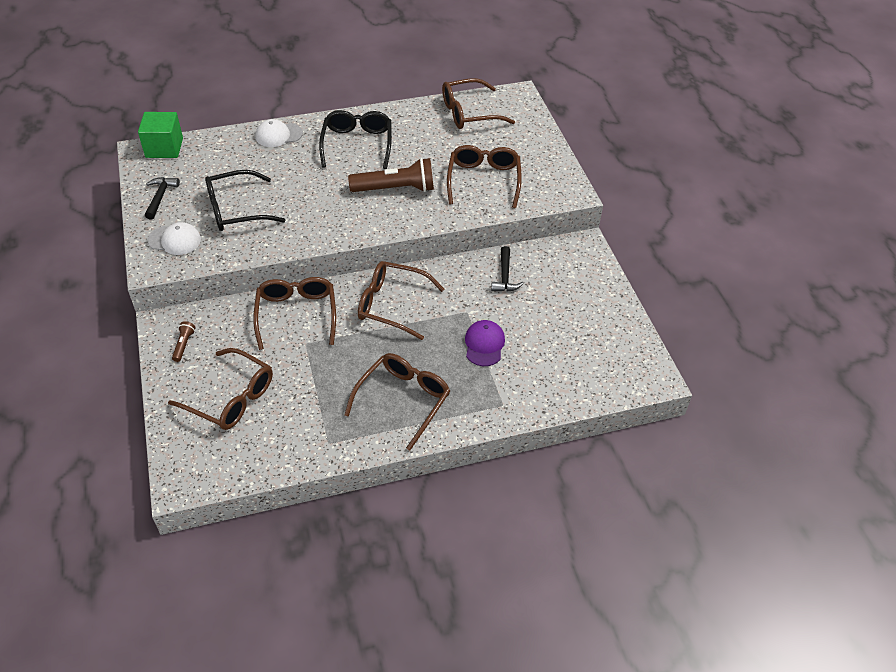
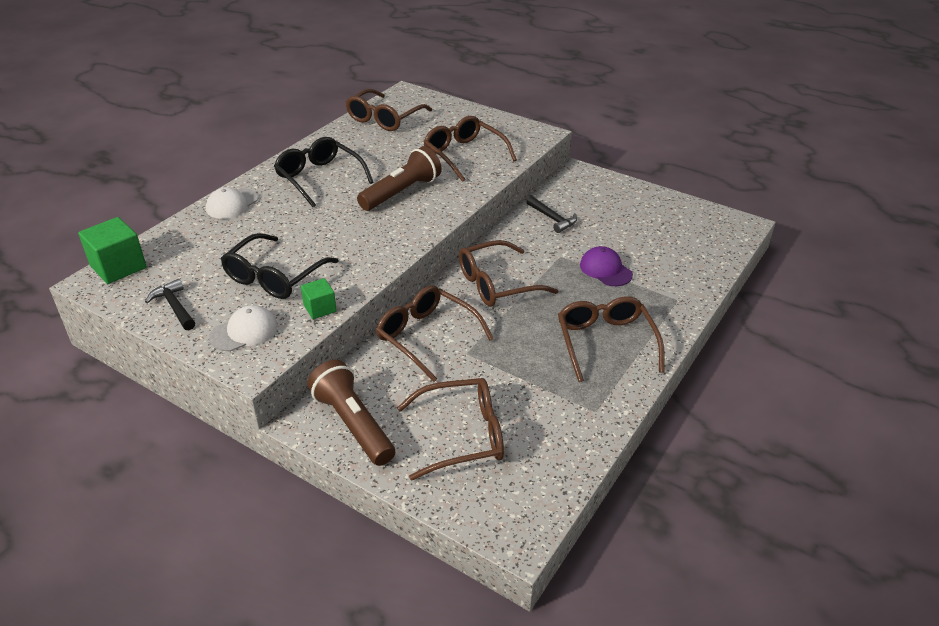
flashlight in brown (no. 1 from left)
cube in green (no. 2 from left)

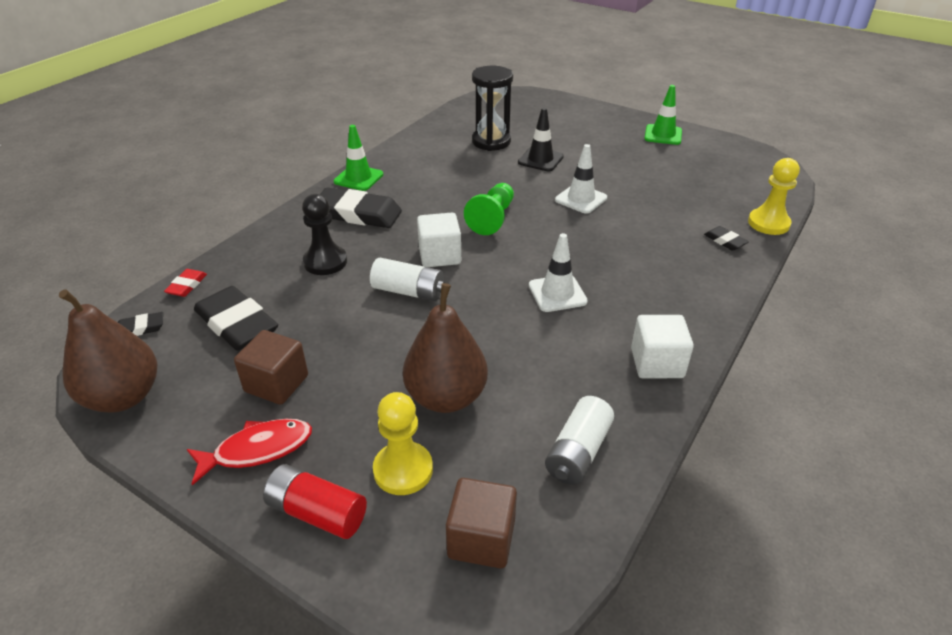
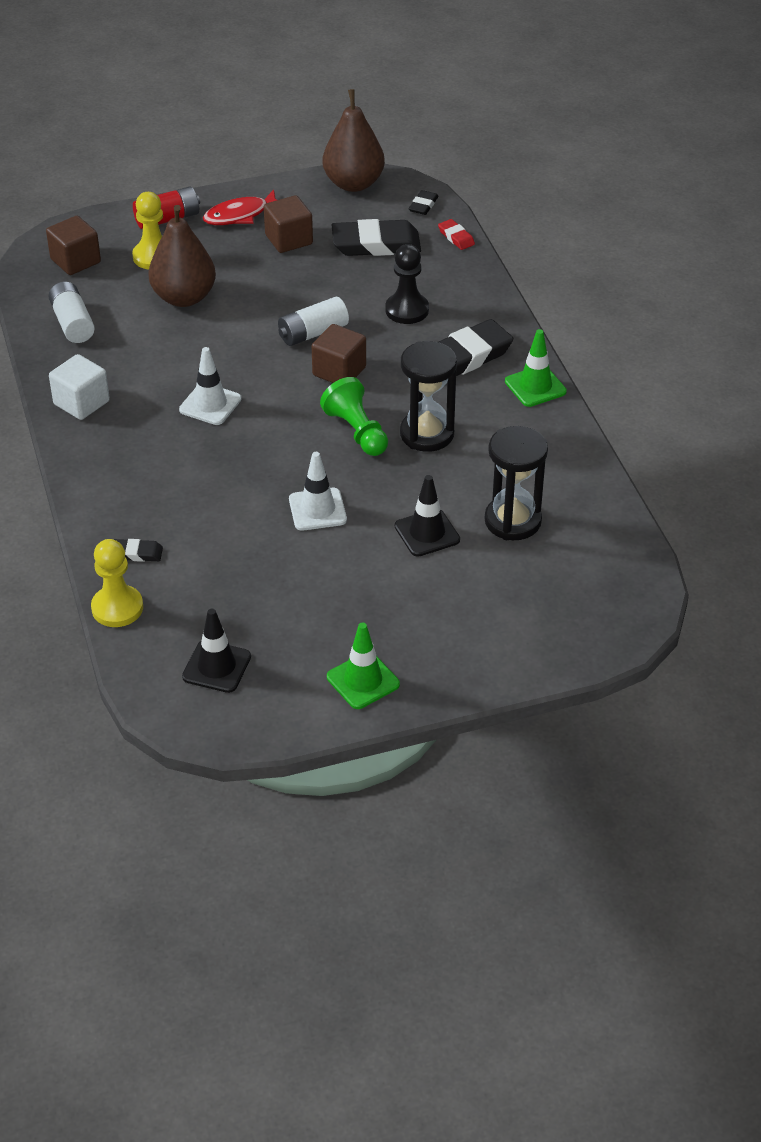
cube in brown (no. 3 from left)
fish in red
hourglass in black (no. 1 from left)
traffic cone in black (no. 1 from left)

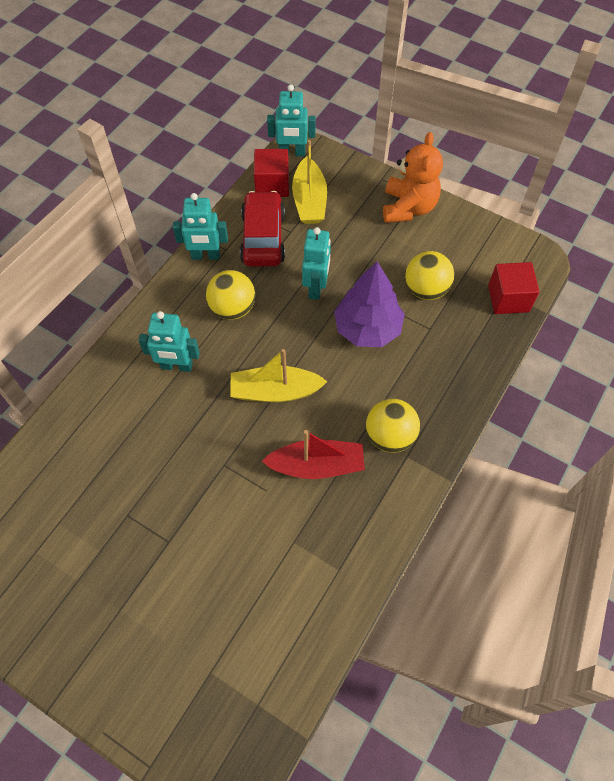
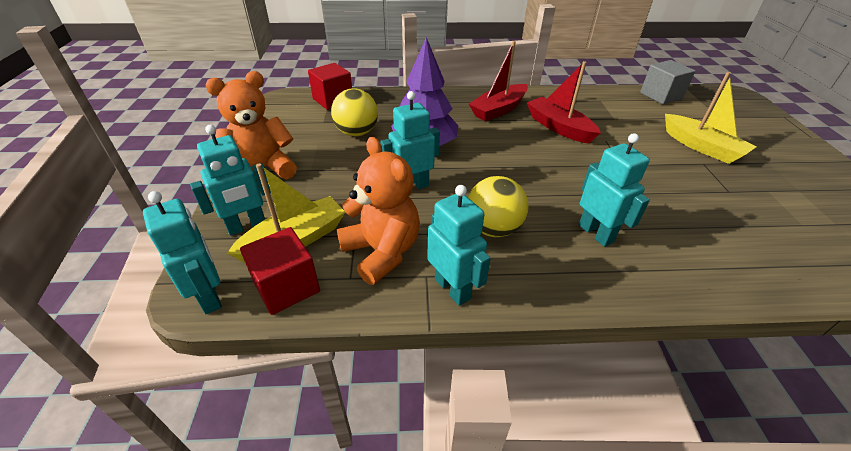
teddy bear in orange (no. 2 from left)
boat in yellow (no. 2 from left)
boat in red (no. 1 from left)
cube in grey
robot in turquoise (no. 2 from left)

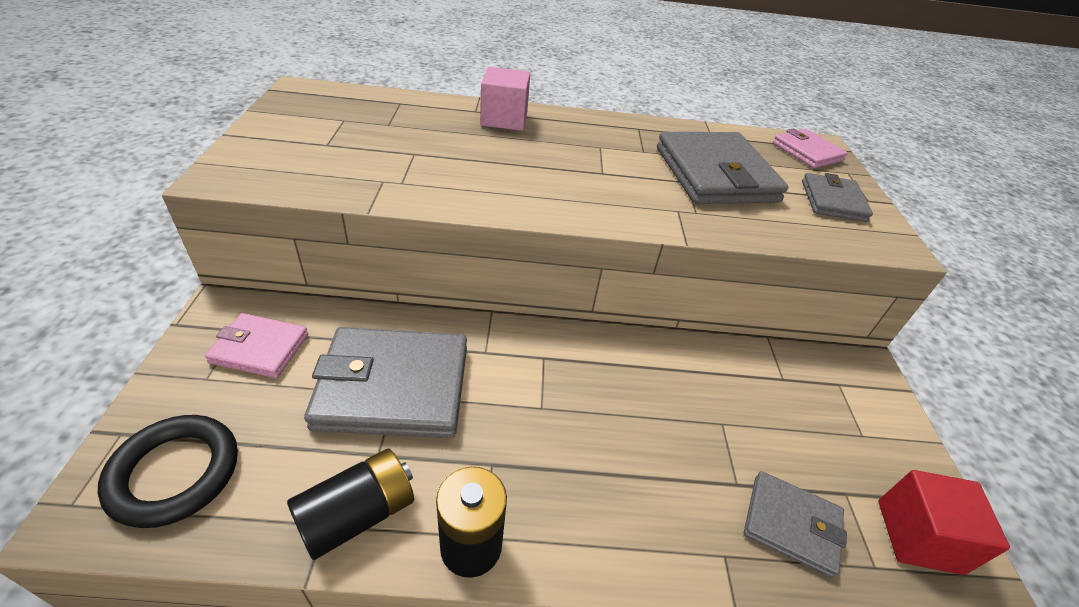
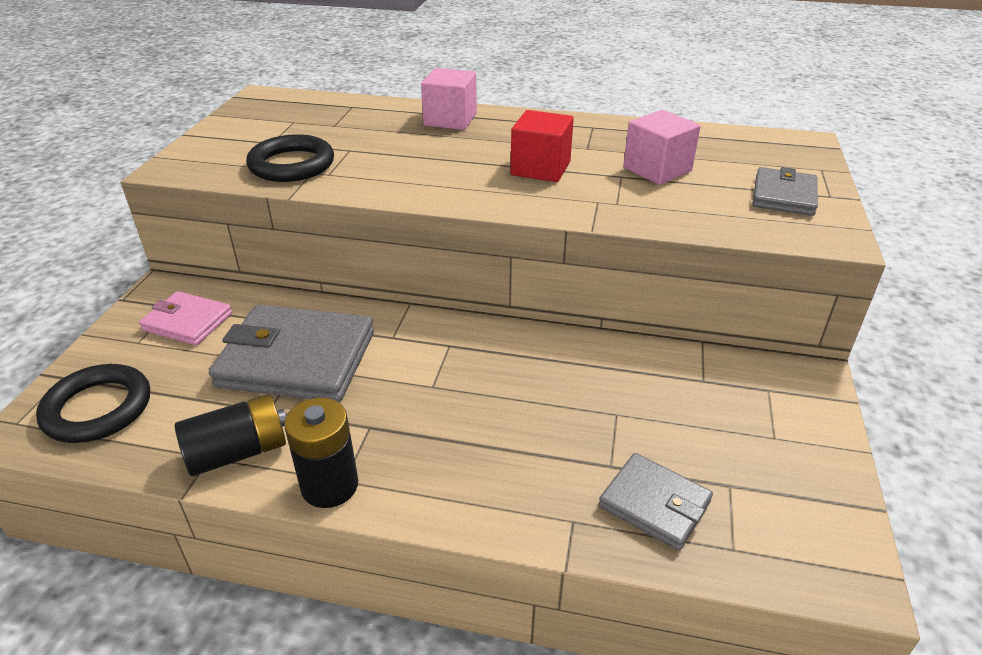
wallet in pink (no. 2 from left in the first image)
cube in pink (no. 2 from left)
cube in red
ring in black (no. 2 from left)

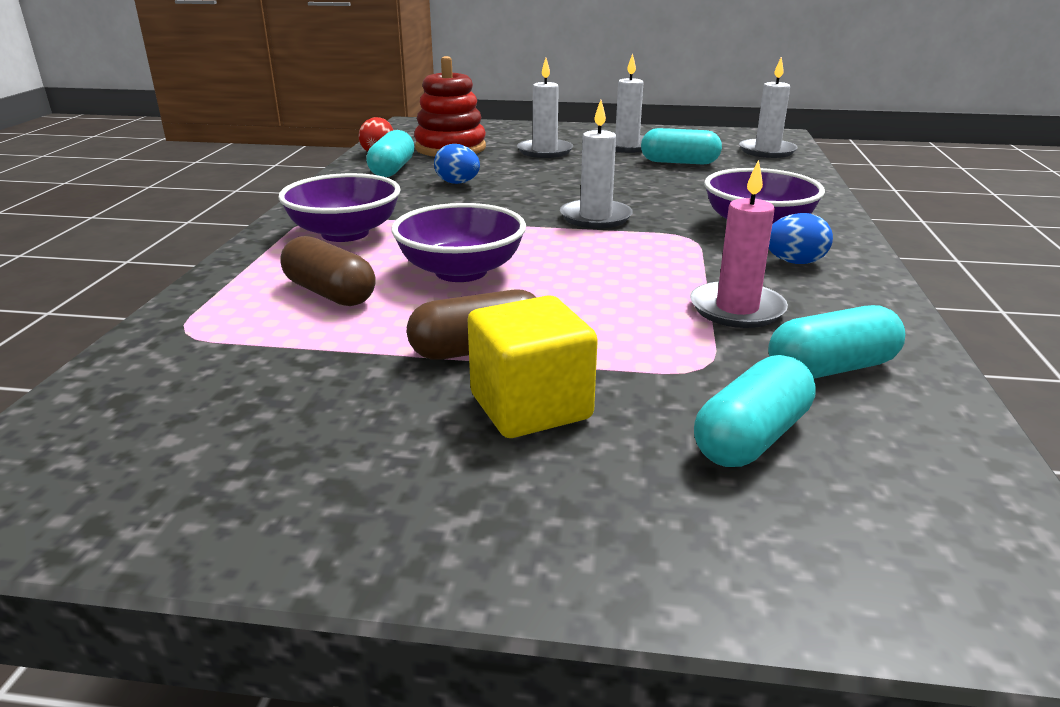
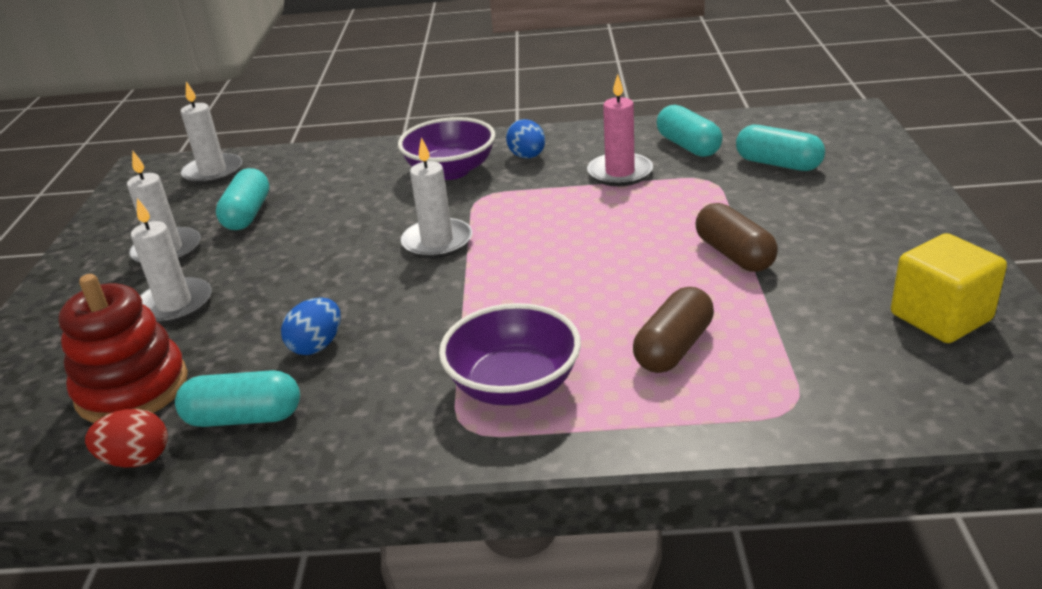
bowl in purple (no. 2 from left in the first image)
cube in yellow

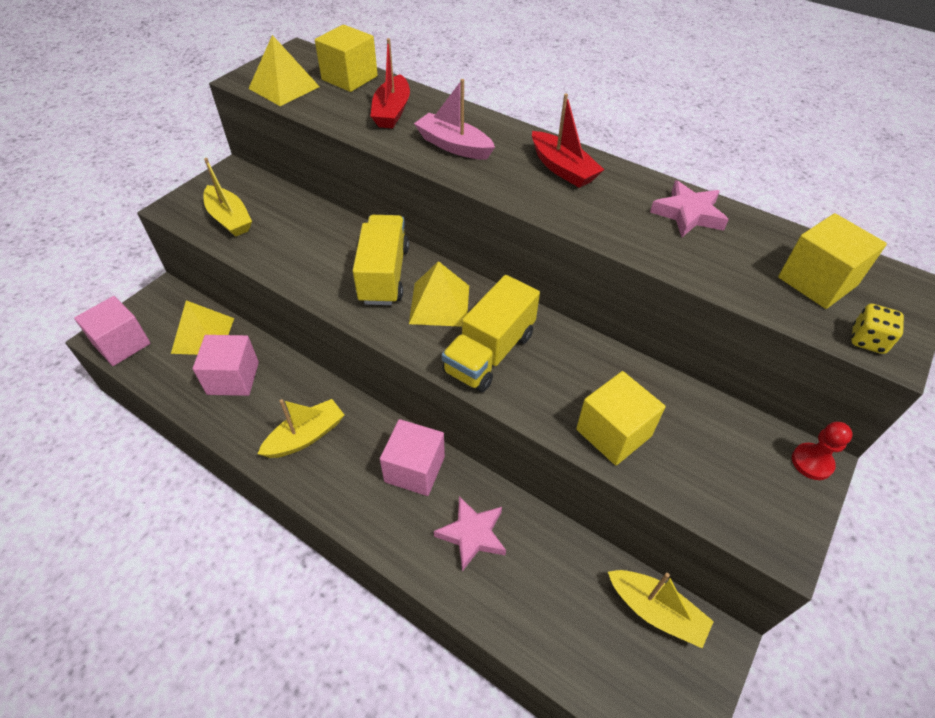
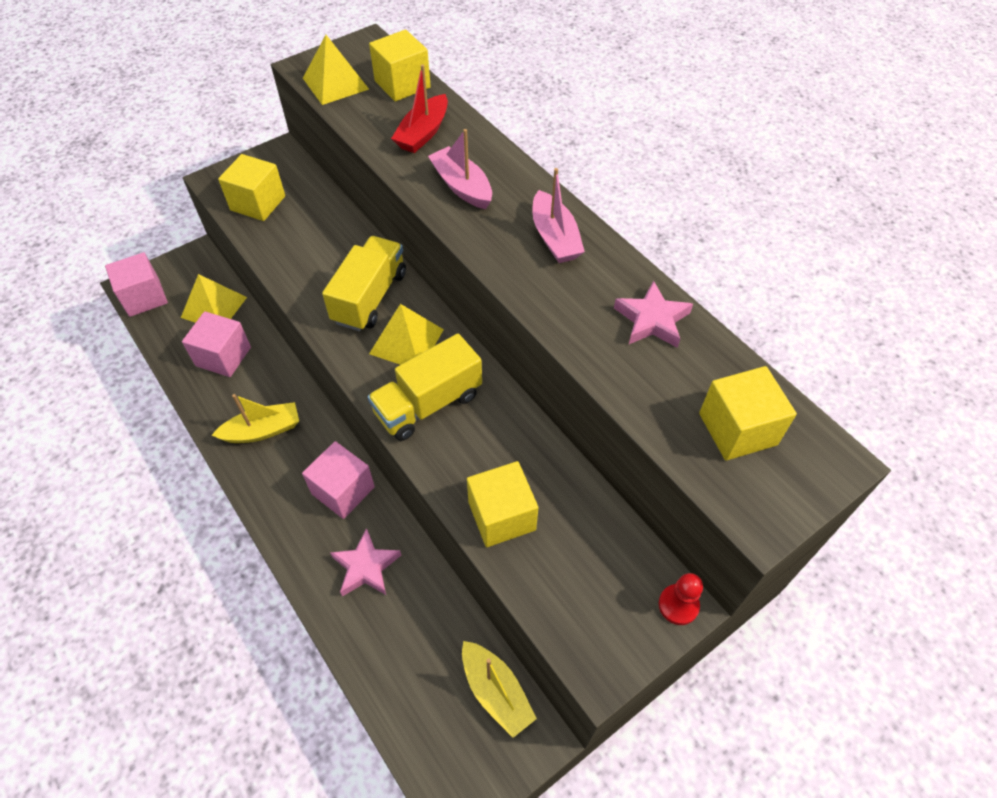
boat in pink (no. 2 from left)
cube in yellow (no. 1 from left)
dice in yellow

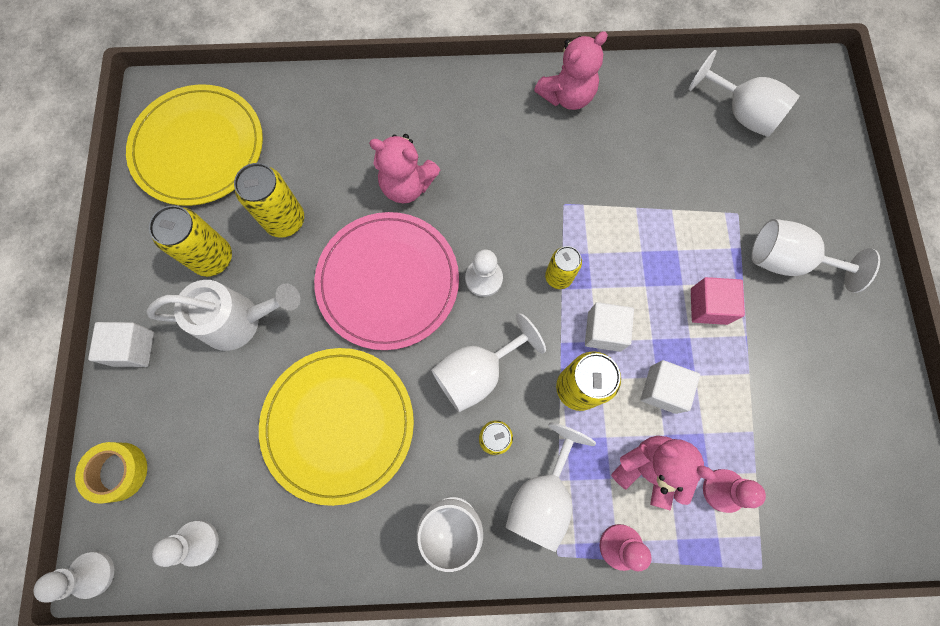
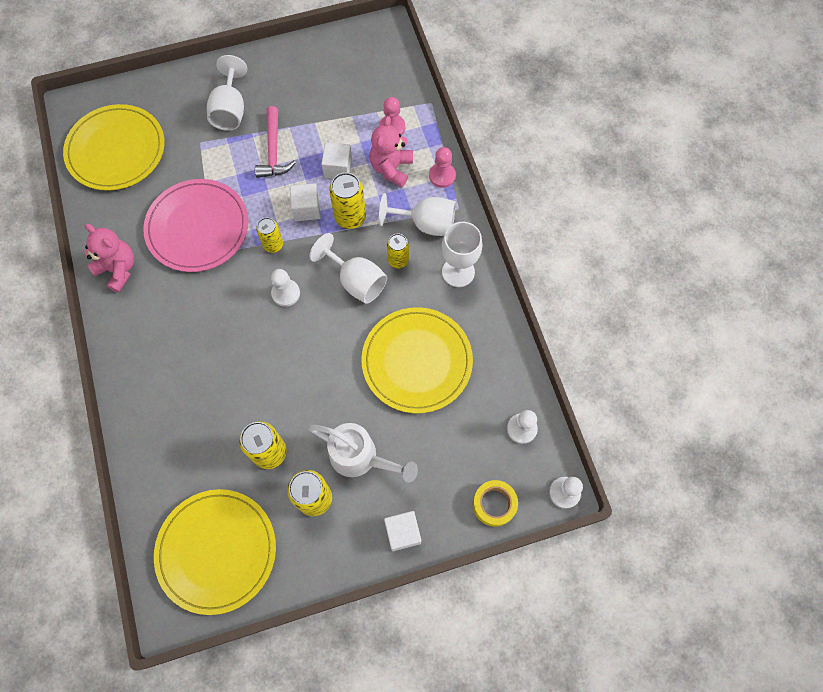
plate in yellow (no. 1 from left)
teddy bear in pink (no. 1 from left in the first image)
plate in pink
hammer in pink
watering can in white

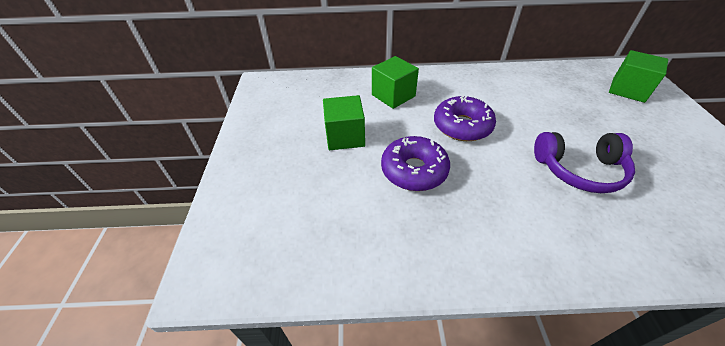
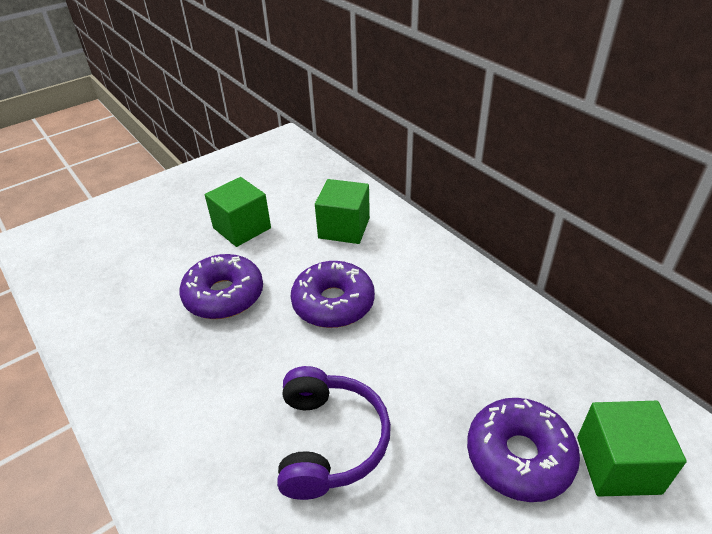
headphones in purple
donut in purple (no. 3 from left)

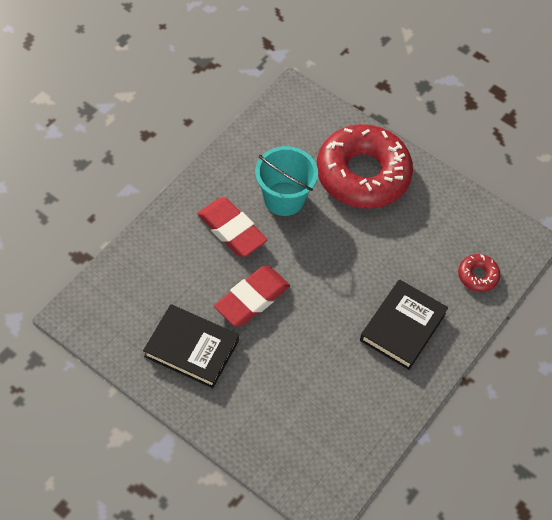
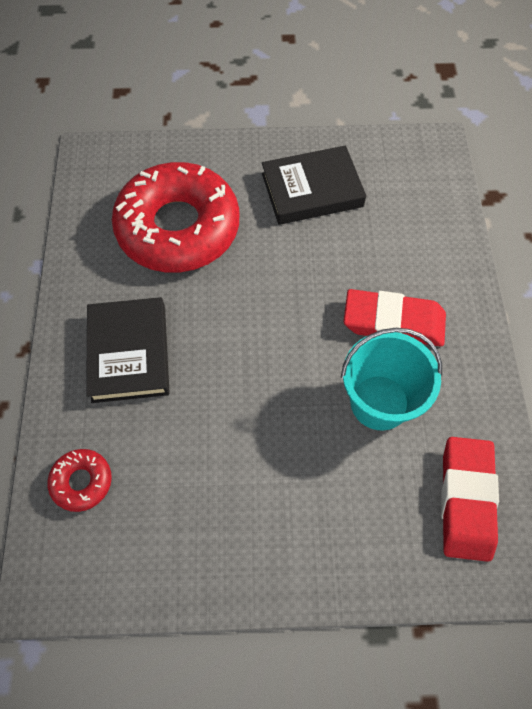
donut in red (no. 2 from left)
eraser in red (no. 2 from left)

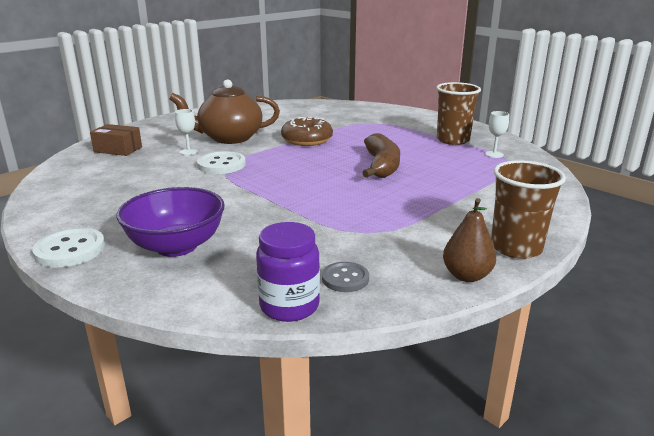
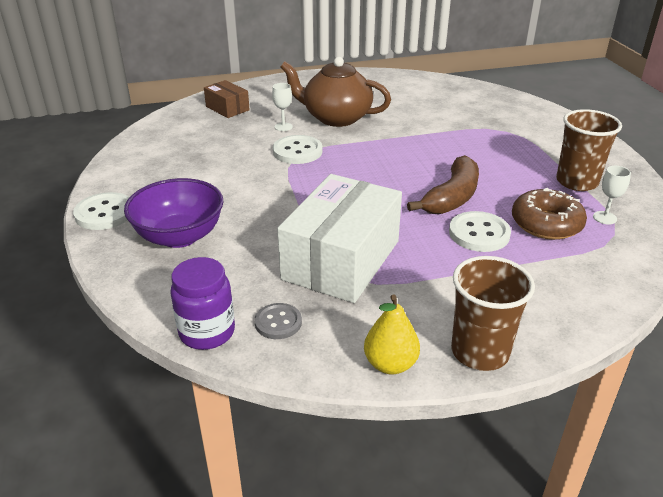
donut in brown
pear in yellow
box in white
button in white (no. 3 from left)

